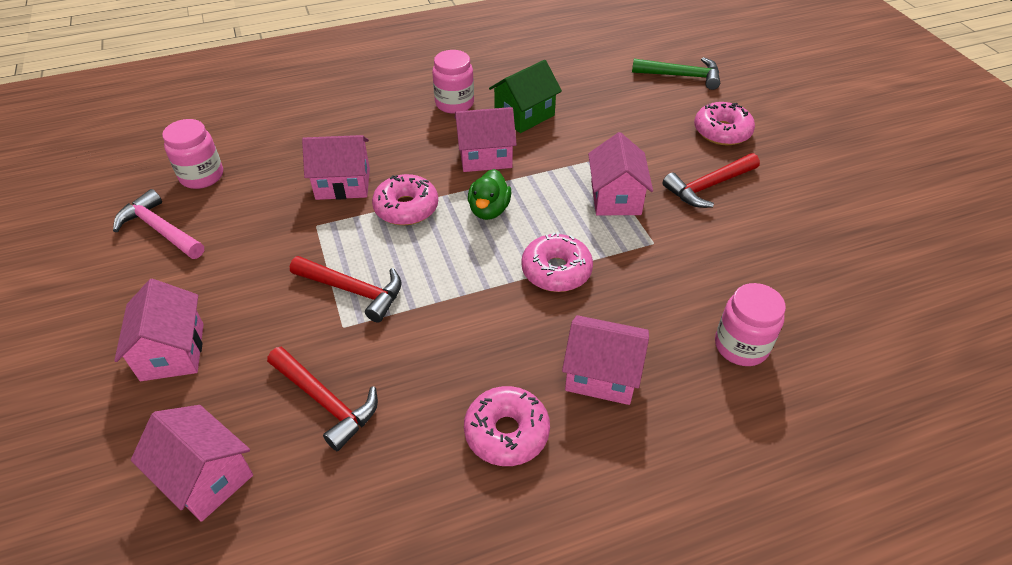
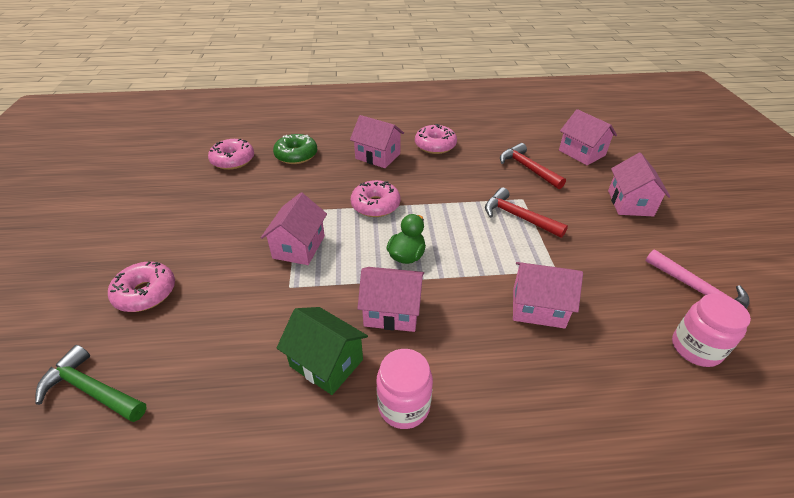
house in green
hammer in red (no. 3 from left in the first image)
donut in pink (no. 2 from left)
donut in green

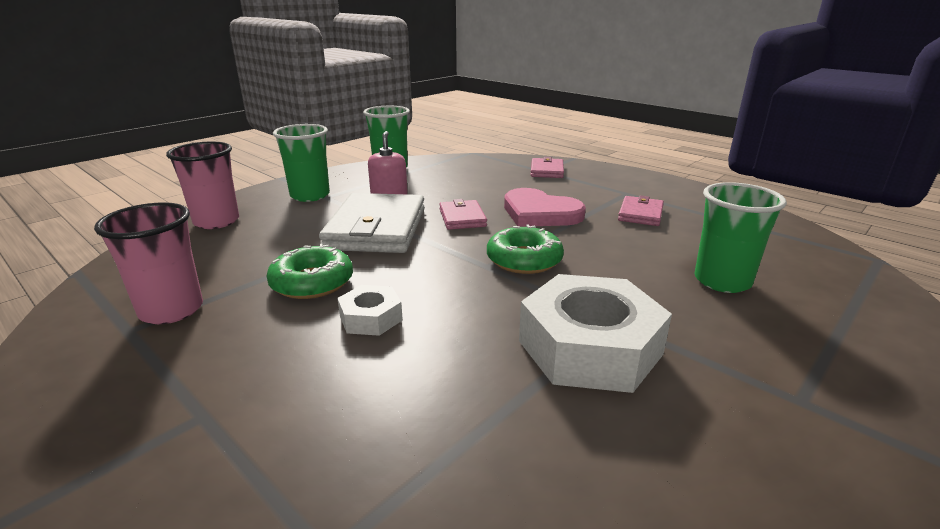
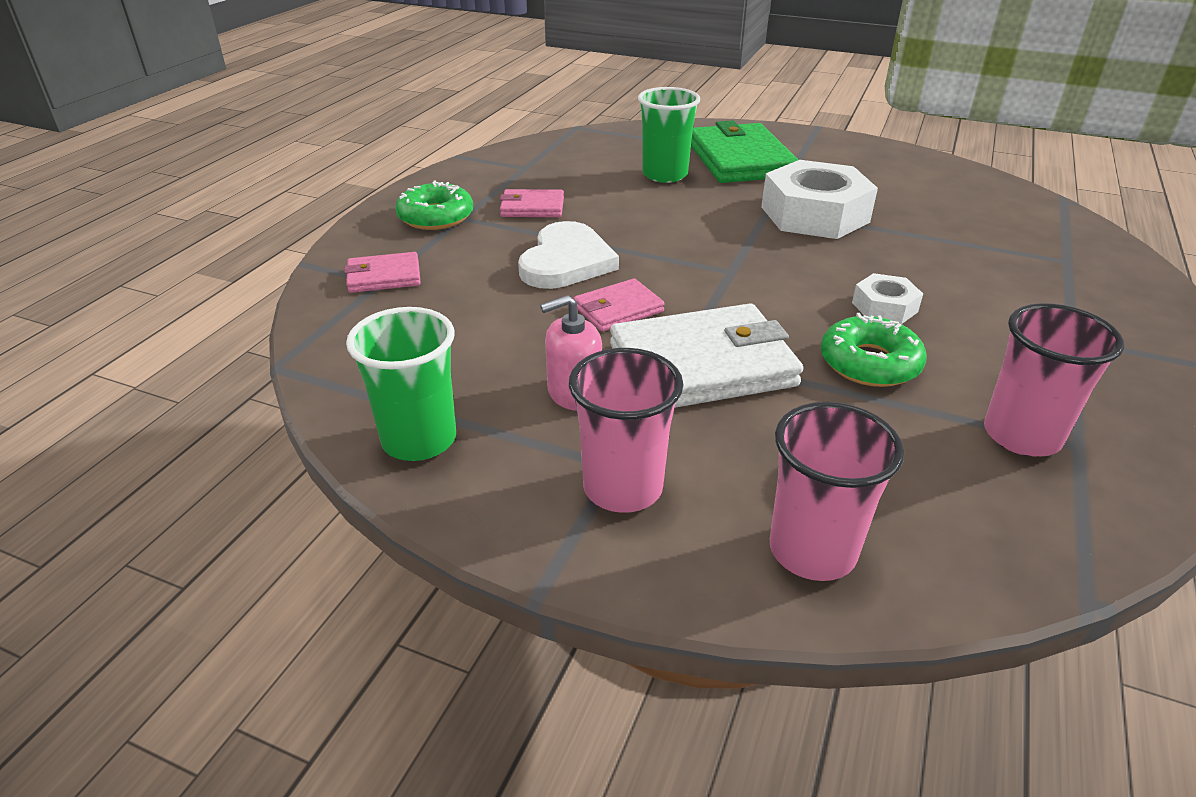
cup in pink (no. 1 from left)
heart in white
donut in green (no. 1 from left)
wallet in green

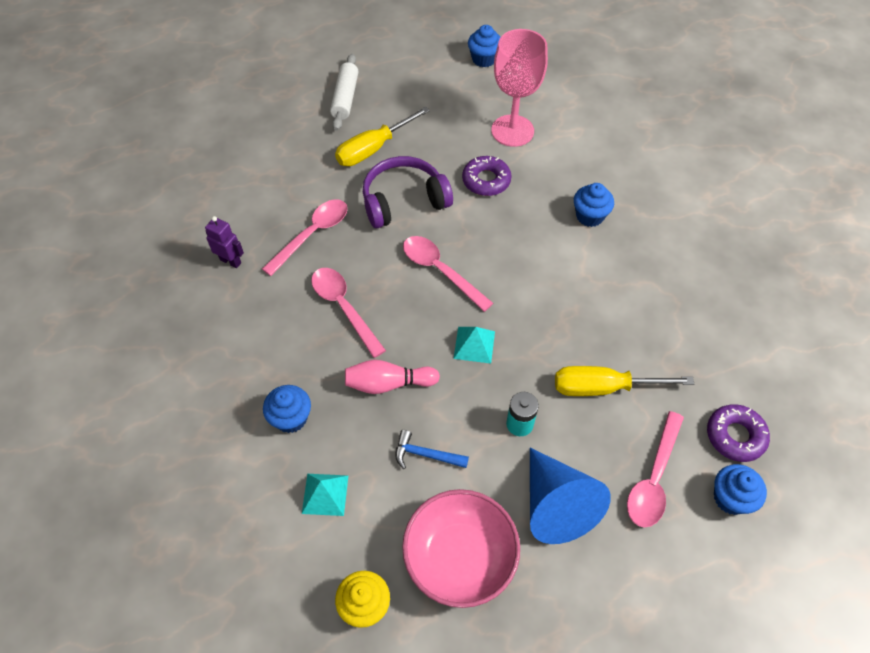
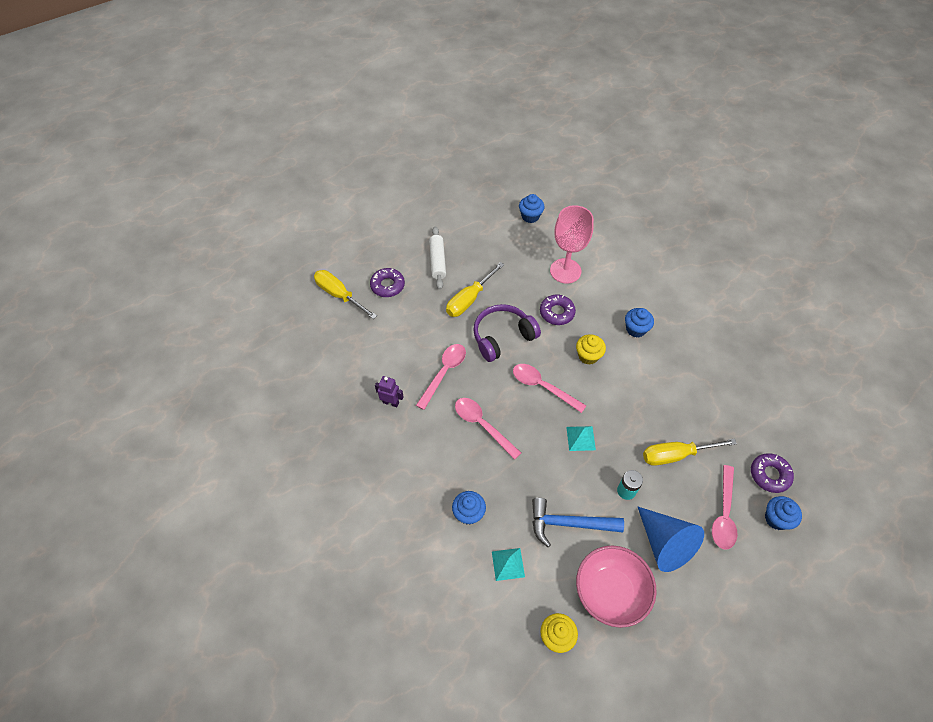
bowling pin in pink
hammer in blue
donut in purple (no. 1 from left)
screwdriver in yellow (no. 1 from left)
cupcake in yellow (no. 2 from left)

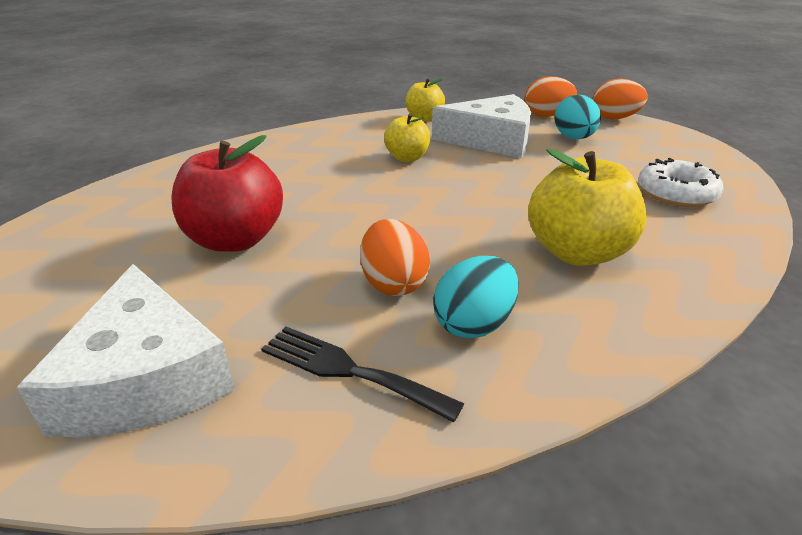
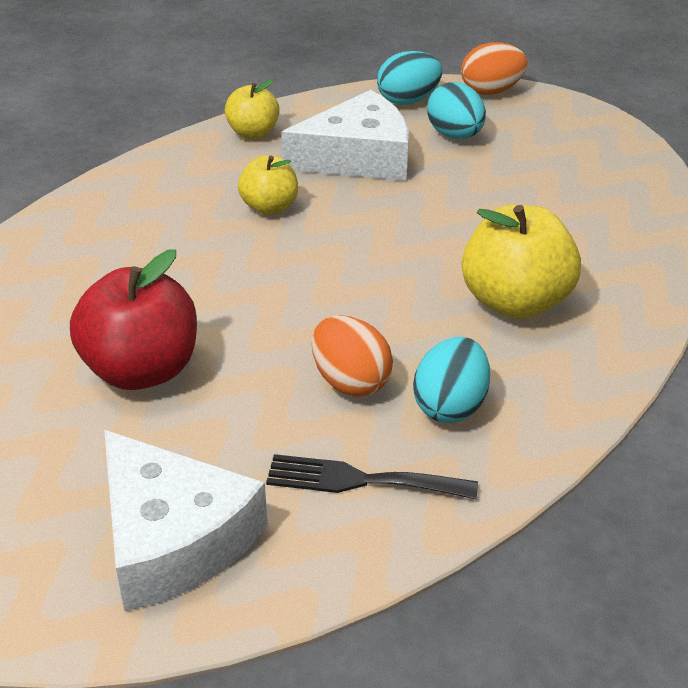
egg in turquoise (no. 1 from left)
donut in white

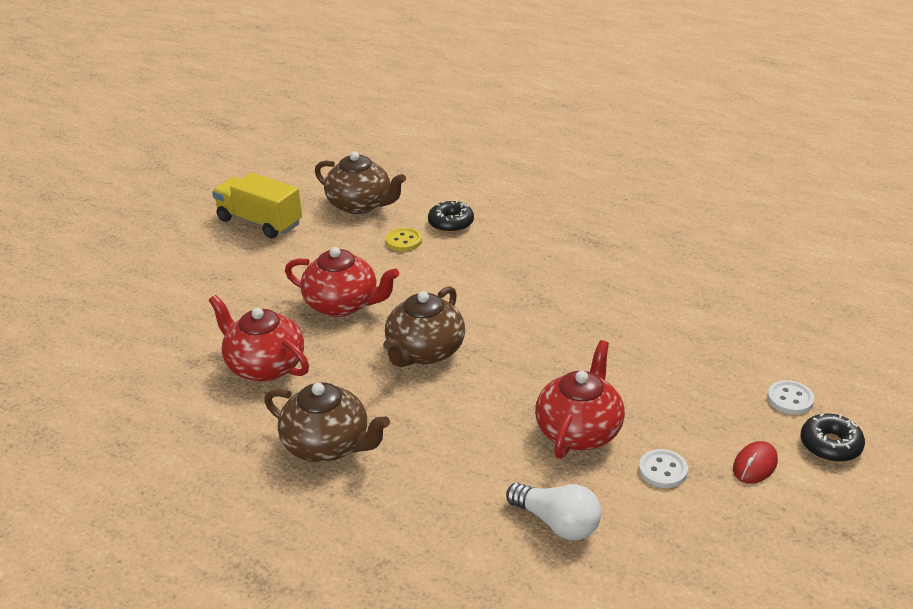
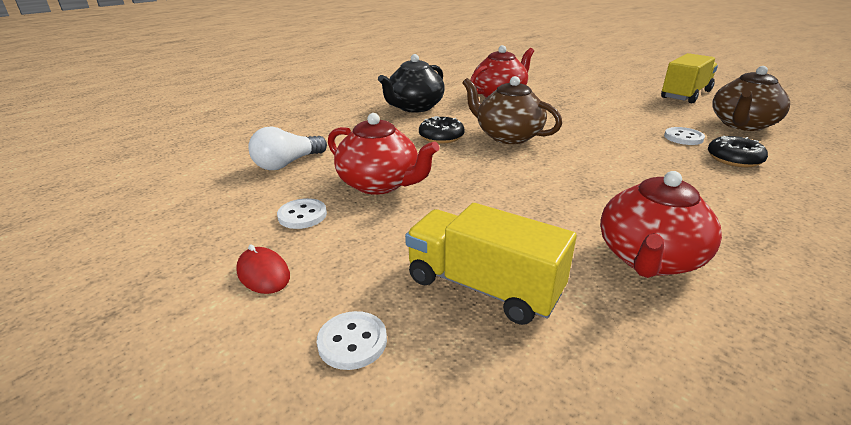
button in white (no. 3 from left)
teapot in red (no. 3 from left)
teapot in black
donut in black (no. 1 from left)
truck in yellow (no. 1 from left)

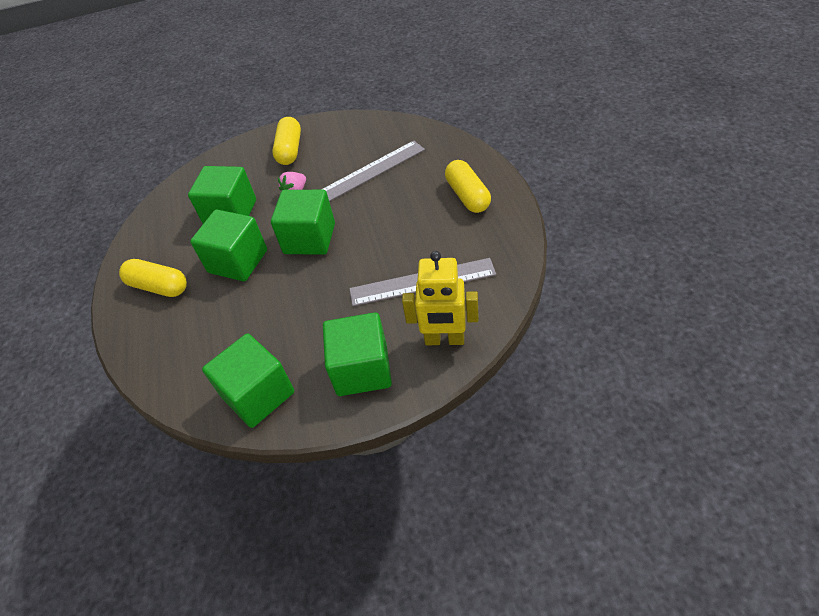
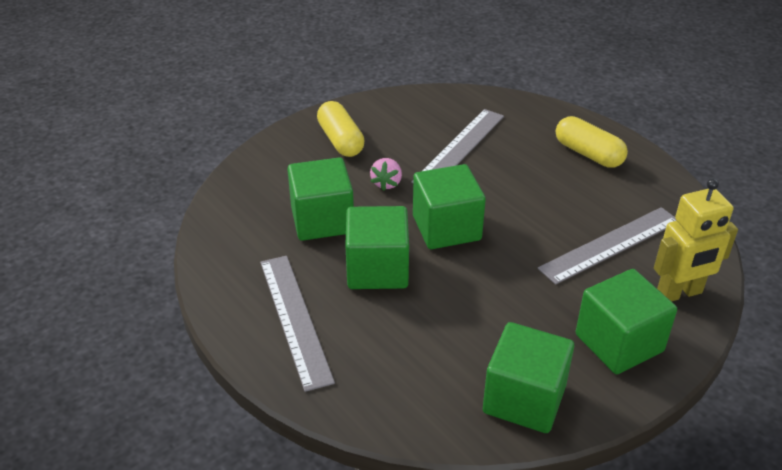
ruler in grey (no. 1 from left)

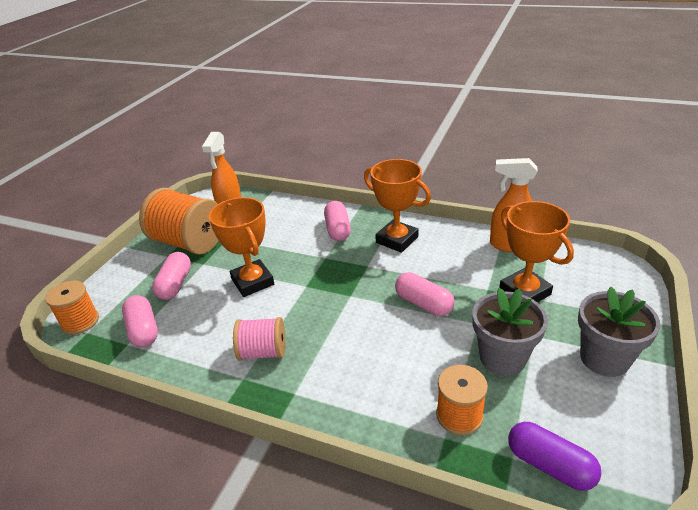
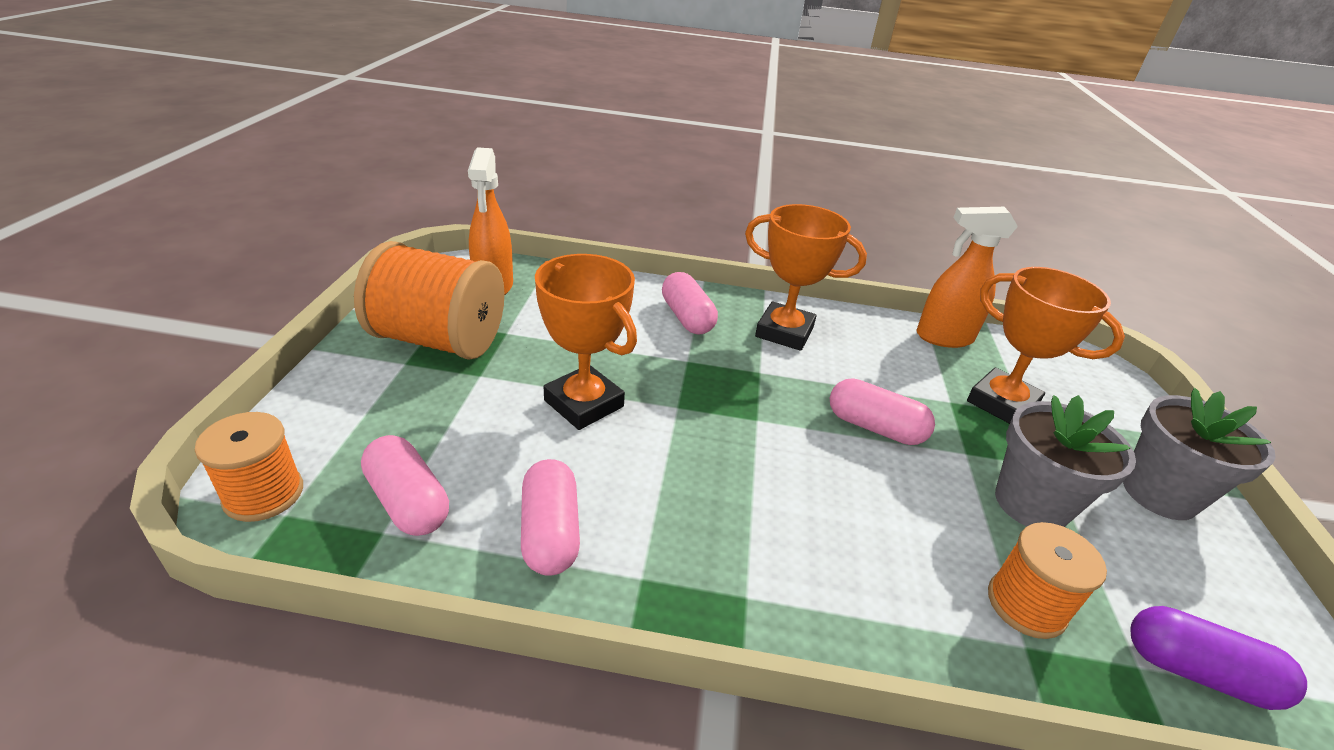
capsule in pink (no. 2 from left)
spool in pink

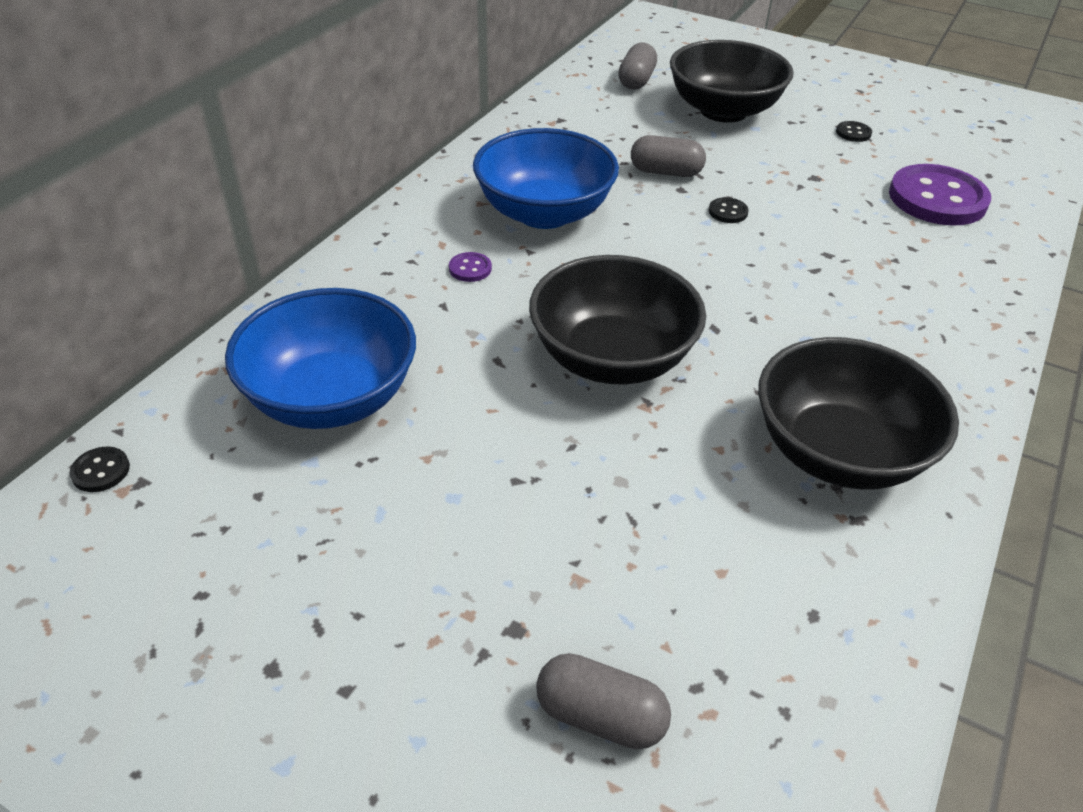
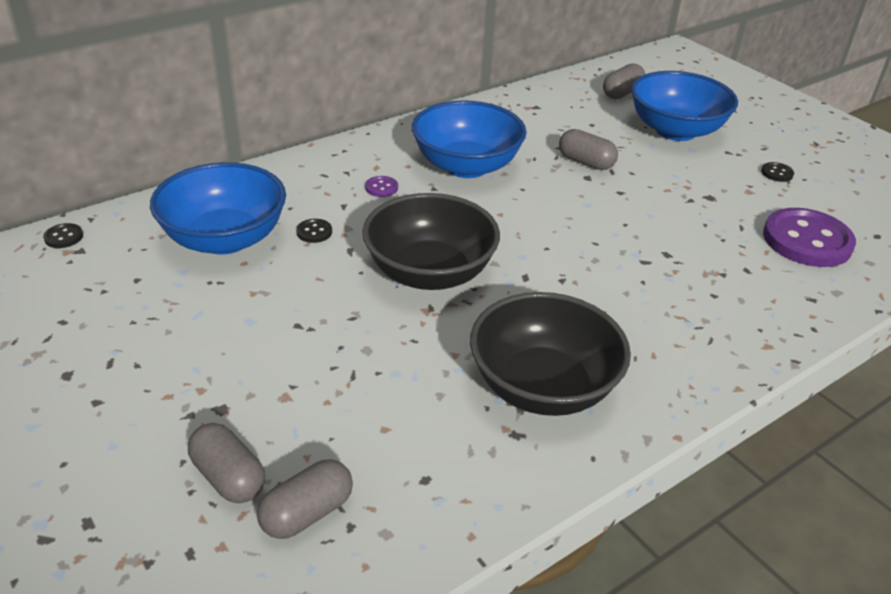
bowl in blue (no. 3 from left)
button in black (no. 2 from left)
capsule in grey (no. 2 from left)

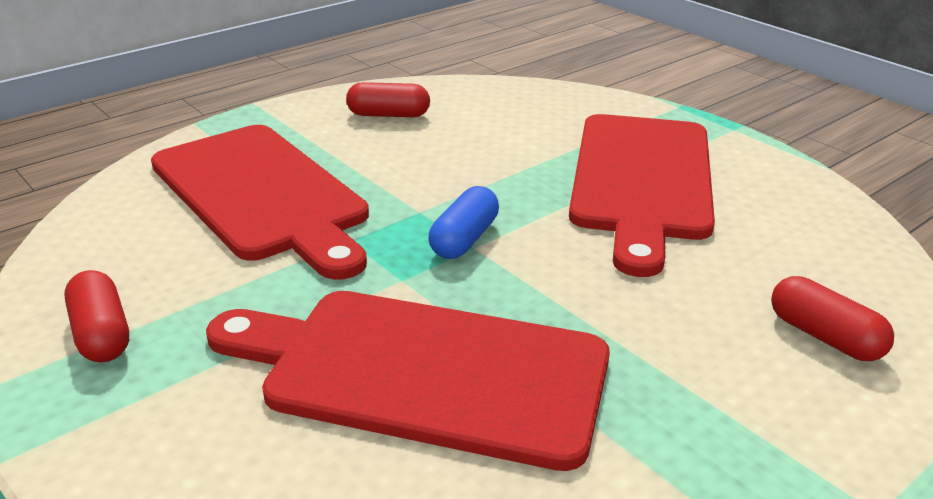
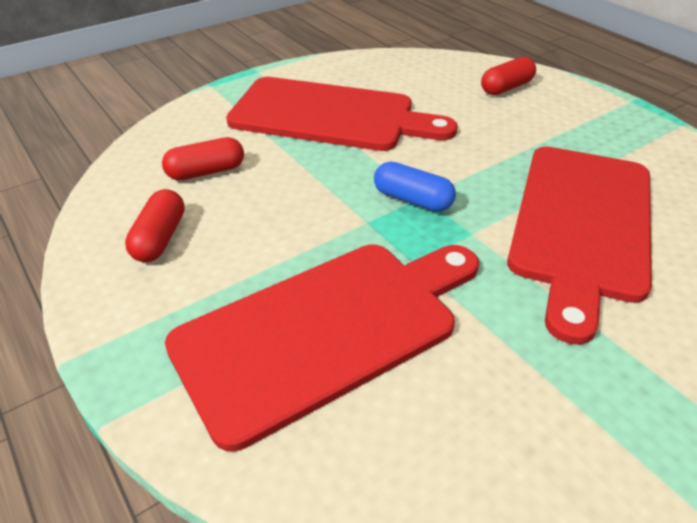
capsule in red (no. 2 from left)

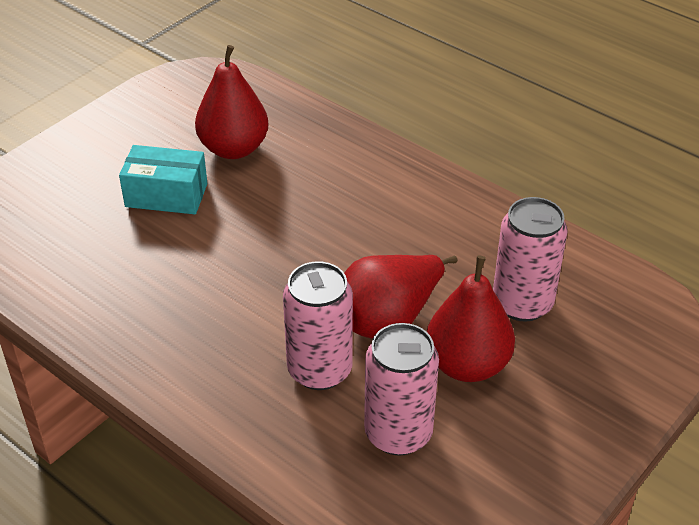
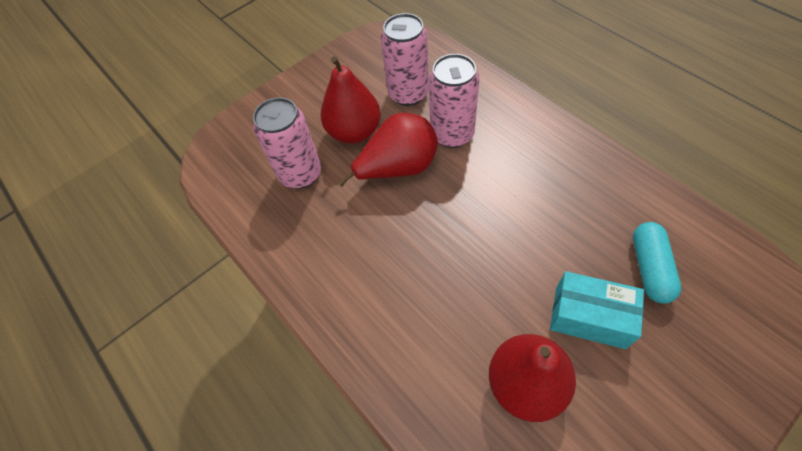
capsule in turquoise

